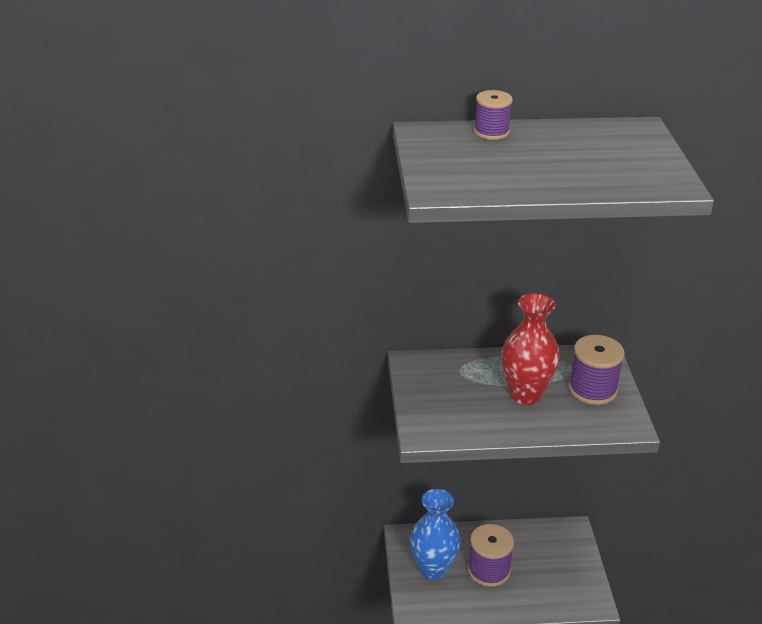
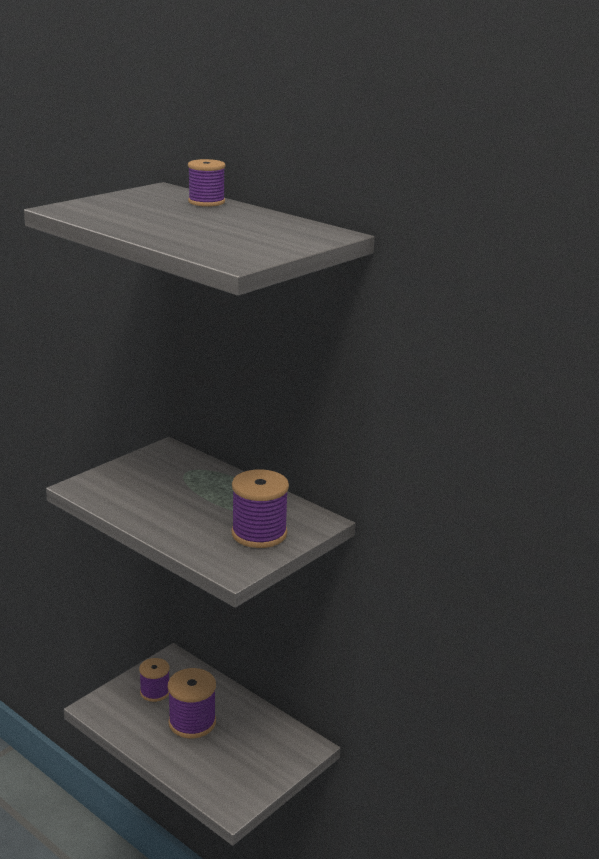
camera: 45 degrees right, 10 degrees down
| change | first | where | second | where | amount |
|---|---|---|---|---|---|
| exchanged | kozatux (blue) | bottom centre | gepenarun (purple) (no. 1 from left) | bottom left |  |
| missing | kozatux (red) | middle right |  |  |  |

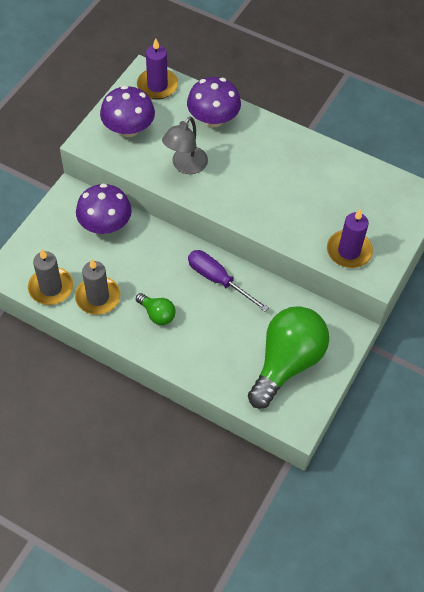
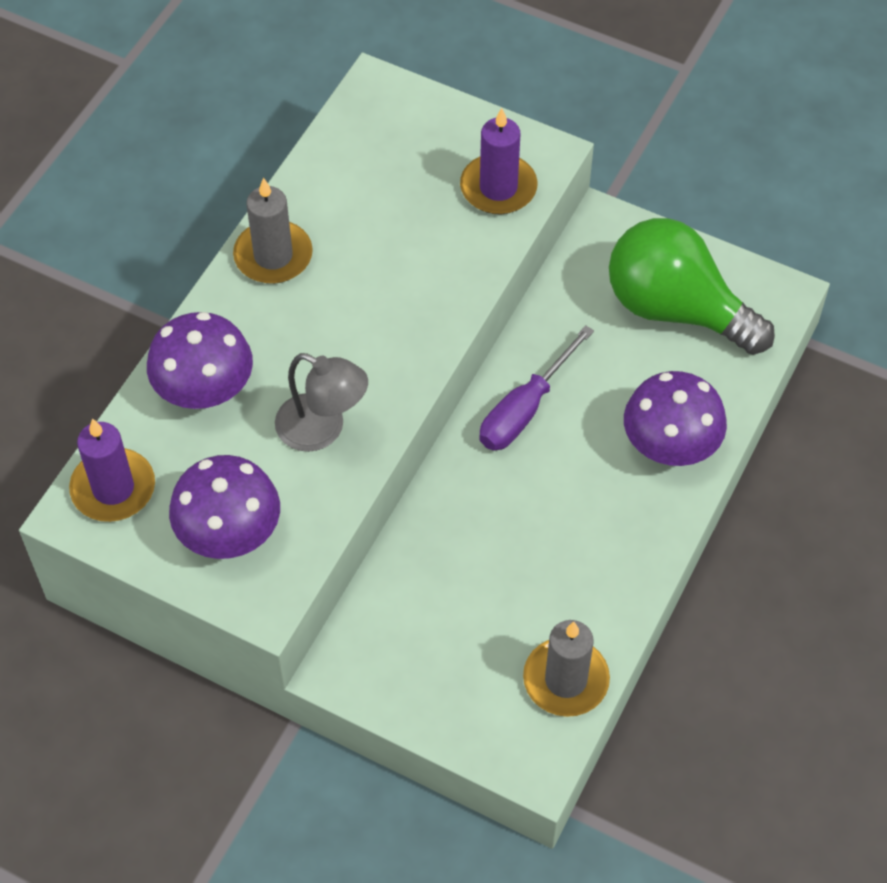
camera: 90 degrees left, 0 degrees up
| change | first | where | second | where | amount |
|---|---|---|---|---|---|
| relocated | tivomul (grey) (no. 2 from left in the first image) | middle left | tivomul (grey) (no. 1 from left) | top left |  |
| relocated | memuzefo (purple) (no. 1 from left in the first image) | middle left | memuzefo (purple) (no. 3 from left) | middle right |  |
| missing | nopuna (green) (no. 1 from left) | centre |  |  |  |

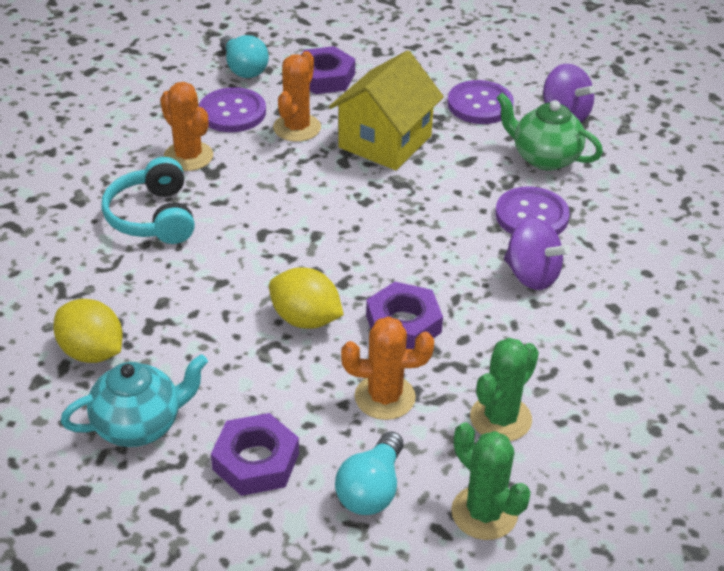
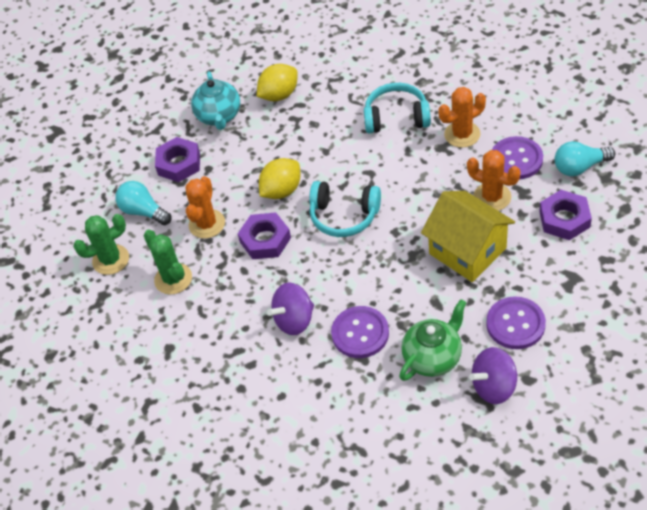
camera: 110 degrees right, 10 degrees up
| change | first | where | second | where | amount |
|---|---|---|---|---|---|
| appeared |  |  | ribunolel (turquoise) (no. 1 from left) | centre |  |

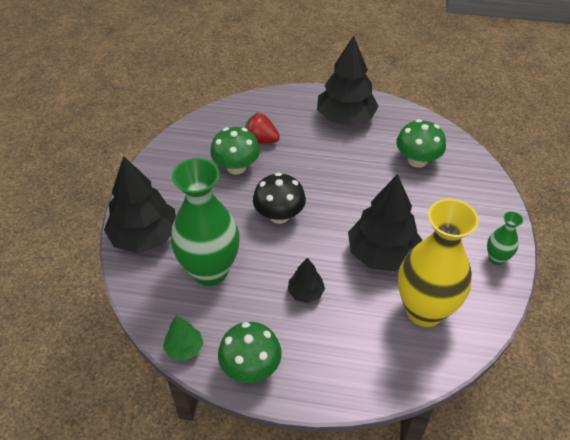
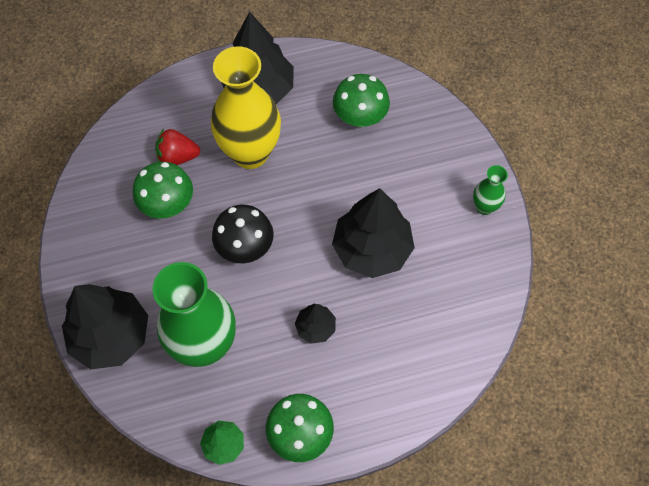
camera: 25 degrees left, 15 degrees up
| change | first | where | second | where | amount |
|---|---|---|---|---|---|
| relocated | kozatux (yellow) | middle right |  | top centre |  |

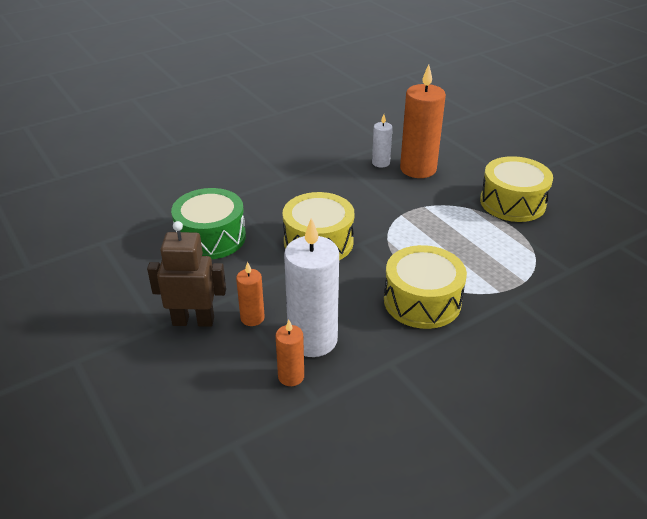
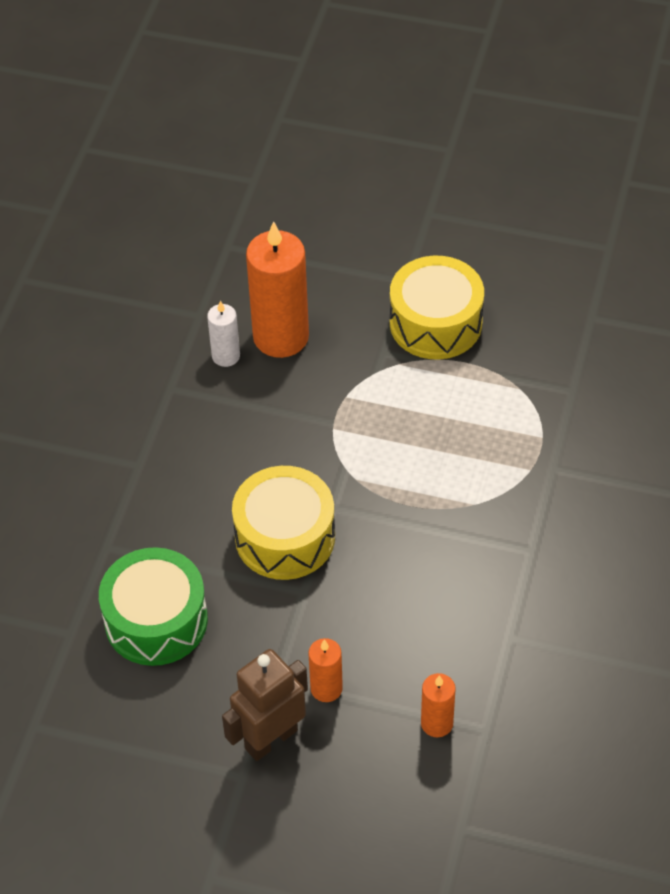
camera: 40 degrees left, 15 degrees up
| change | first | where | second | where | amount |
|---|---|---|---|---|---|
| missing | tivomul (white) (no. 1 from left) | centre |  |  |  |
| missing | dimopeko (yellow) (no. 2 from left) | centre |  |  |  |

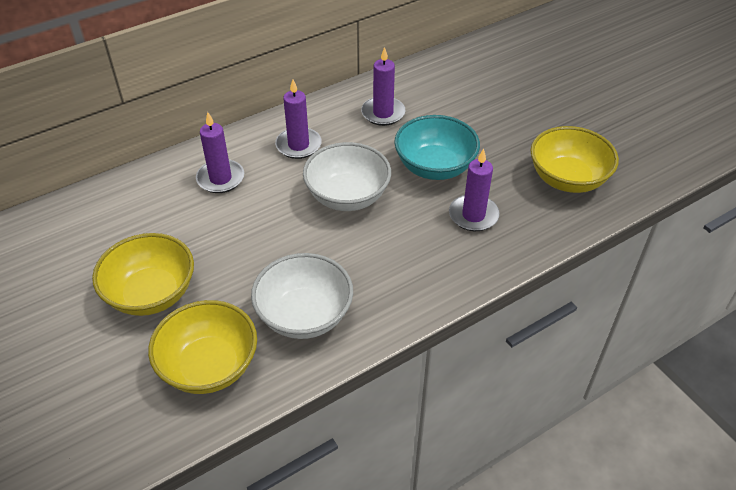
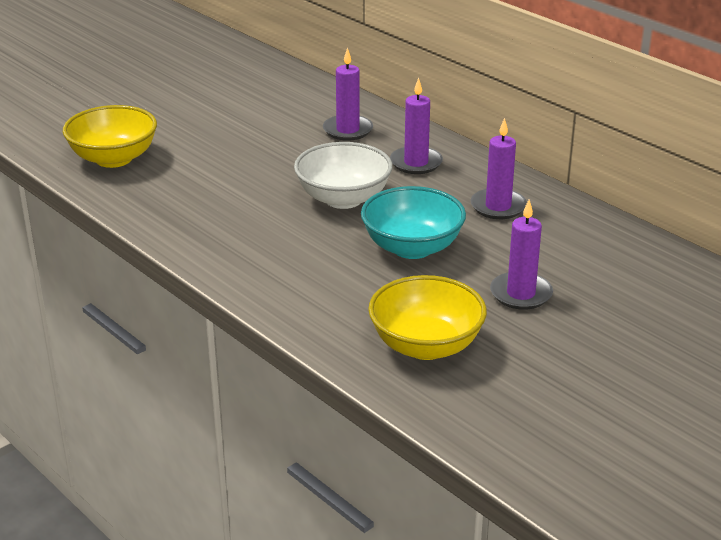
camera: 80 degrees right, 15 degrees down
| change | first | where | second | where | amount |
|---|---|---|---|---|---|
| relocated | tivomul (purple) (no. 4 from left) | centre |  | middle right |  |
| missing | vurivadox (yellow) (no. 1 from left) | middle left |  |  |  |
| missing | vurivadox (white) (no. 1 from left) | centre |  |  |  |

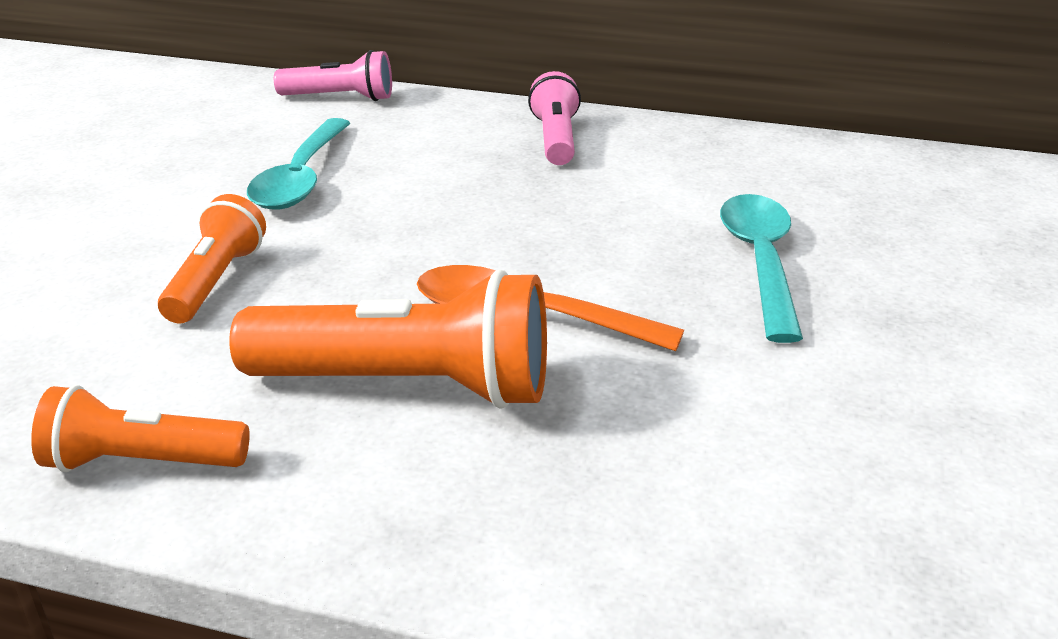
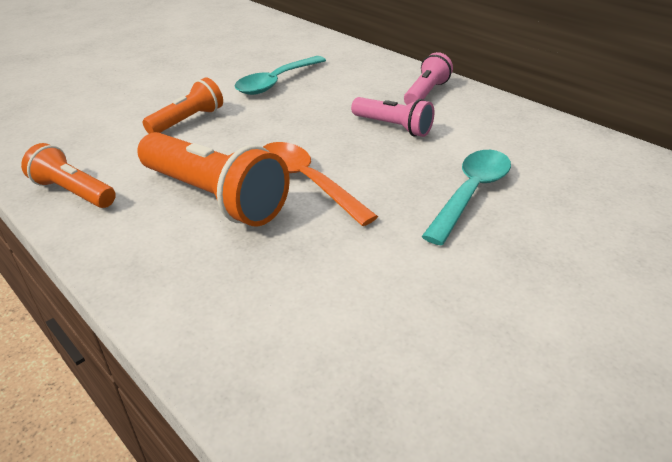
camera: 30 degrees right, 5 degrees up
| change | first | where | second | where | amount |
|---|---|---|---|---|---|
| relocated | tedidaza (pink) (no. 1 from left) | top left |  | top centre |  |

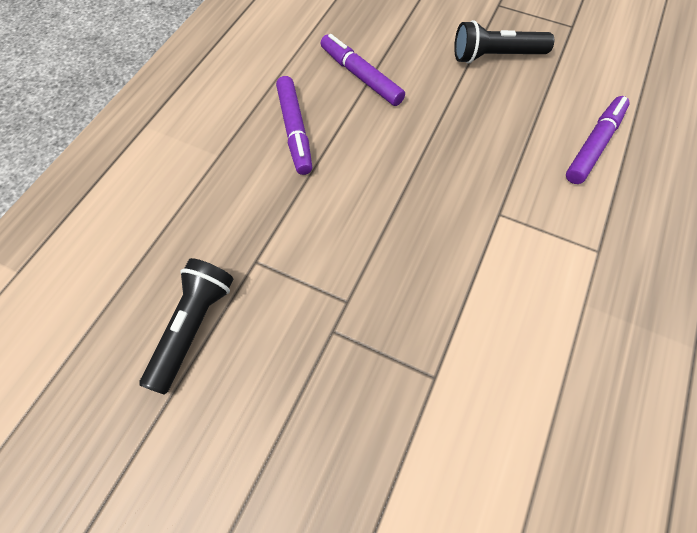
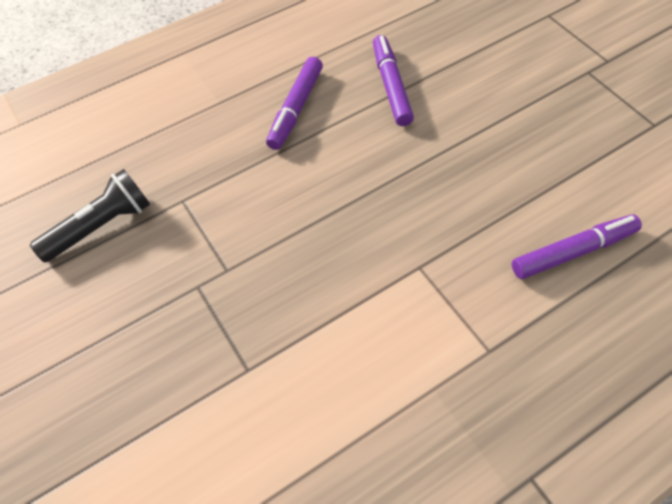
camera: 35 degrees right, 5 degrees down
| change | first | where | second | where | amount |
|---|---|---|---|---|---|
| missing | tedidaza (black) (no. 2 from left) | top right |  |  |  |

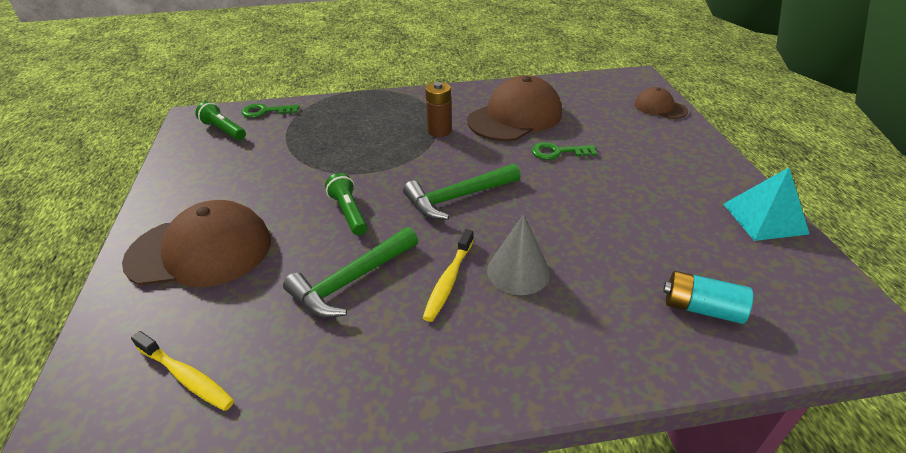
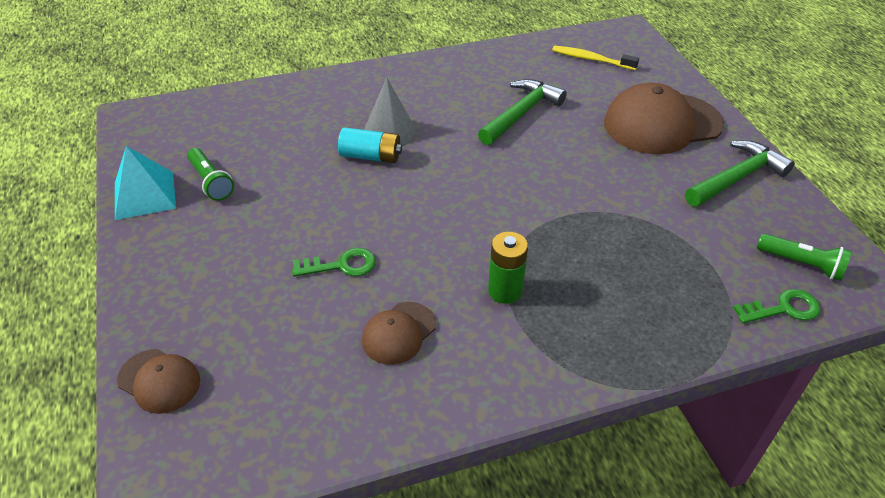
camera: 170 degrees right, 5 degrees up
| change | first | where | second | where | amount |
|---|---|---|---|---|---|
| relocated | tedidaza (green) (no. 2 from left in the first image) | centre | tedidaza (green) (no. 1 from left) | middle left |  |
| relocated | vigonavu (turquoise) | middle right |  | top centre |  |
| size | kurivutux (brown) (no. 2 from left) | top centre |  | bottom centre | x0.51 |
| colour | vigonavu (brown) | top centre | vigonavu (green) | centre |  |
| relocated | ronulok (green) (no. 2 from left) | centre |  | middle right |  |
| missing | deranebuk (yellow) (no. 2 from left) | centre |  |  |  |

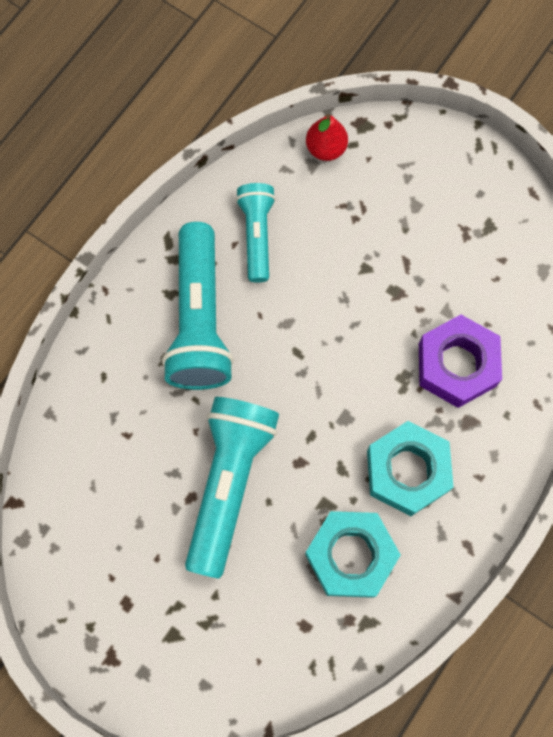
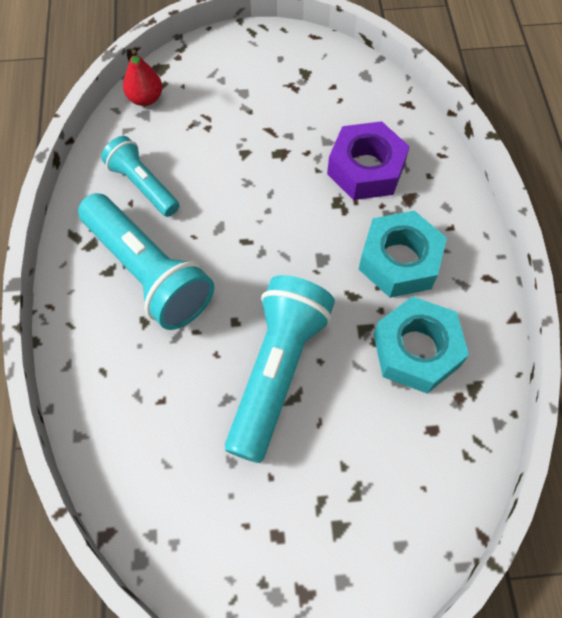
camera: 40 degrees left, 10 degrees down
| change | first | where | second | where | amount |
|---|---|---|---|---|---|
| spun | tedidaza (turquoise) (no. 2 from left in the first image) | centre | tedidaza (turquoise) (no. 3 from left) | centre | 45 degrees clockwise |

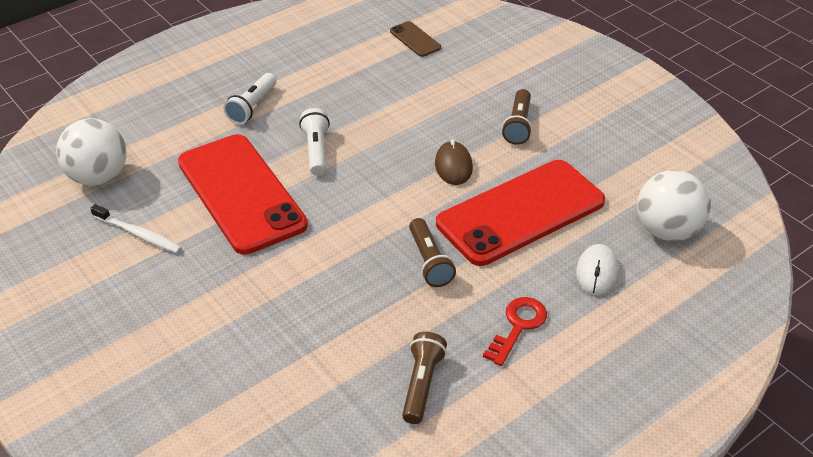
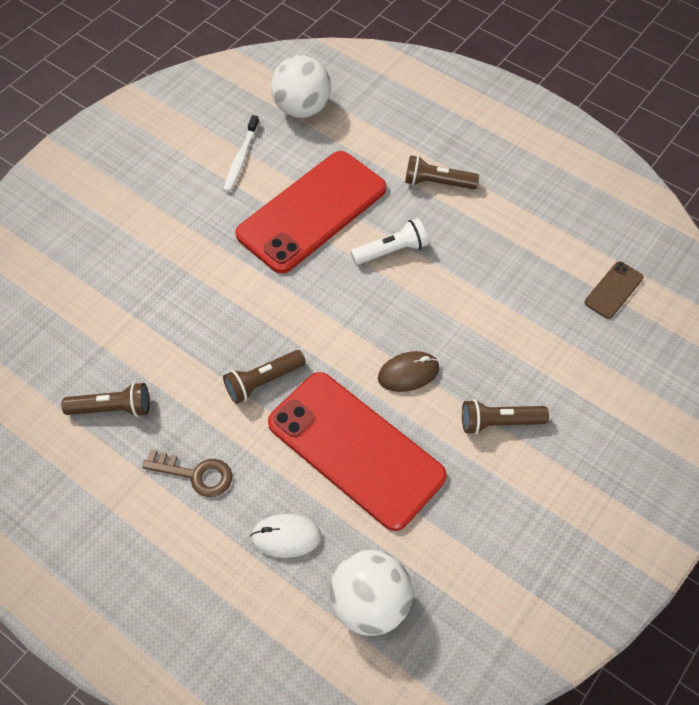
camera: 75 degrees right, 15 degrees up
| change | first | where | second | where | amount |
|---|---|---|---|---|---|
| colour | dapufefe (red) | bottom centre | dapufefe (brown) | bottom left |  |
| colour | tedidaza (white) (no. 1 from left) | top left | tedidaza (brown) (no. 3 from left) | top centre |  |

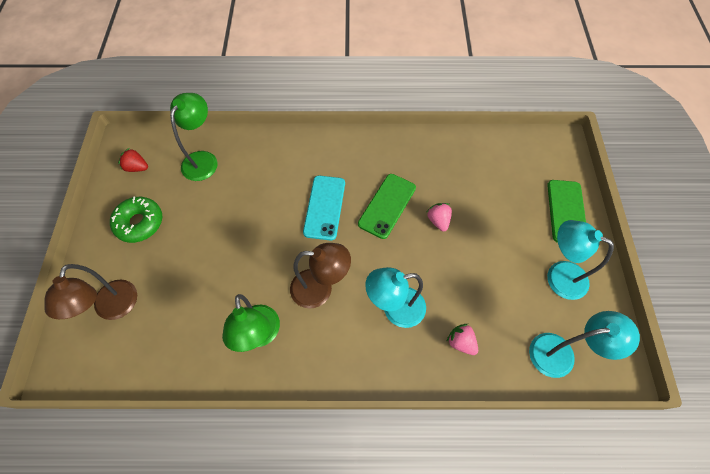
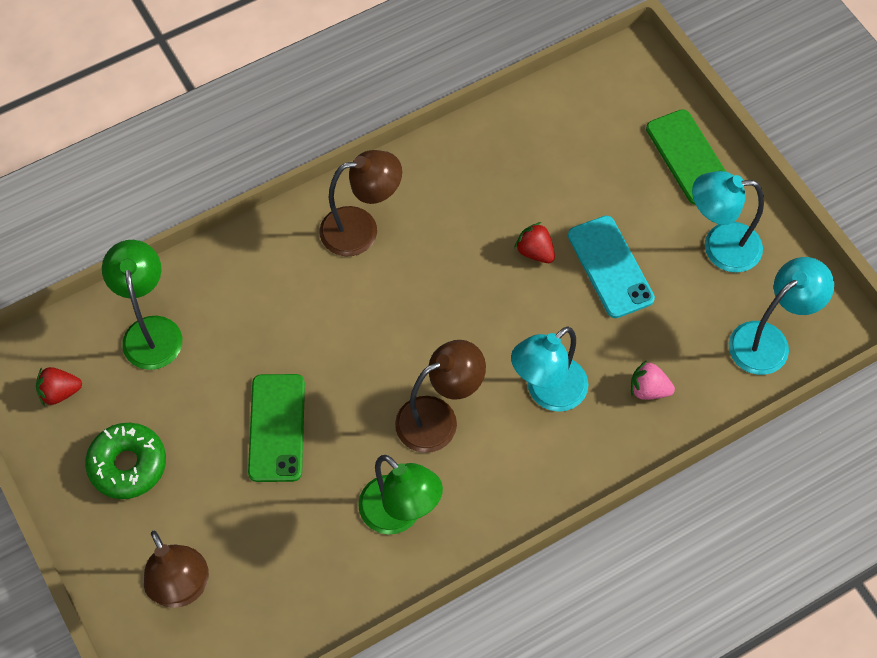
camera: 30 degrees left, 0 degrees up
| change | first | where | second | where | amount |
|---|---|---|---|---|---|
| relocated | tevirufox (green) (no. 1 from left) | centre |  | middle left |  |
| appeared |  |  | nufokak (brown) (no. 2 from left) | top centre |  |
| colour | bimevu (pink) (no. 1 from left) | centre | bimevu (red) (no. 2 from left) | centre |  |
| relocated | tevirufox (turquoise) | centre |  | middle right |  |

